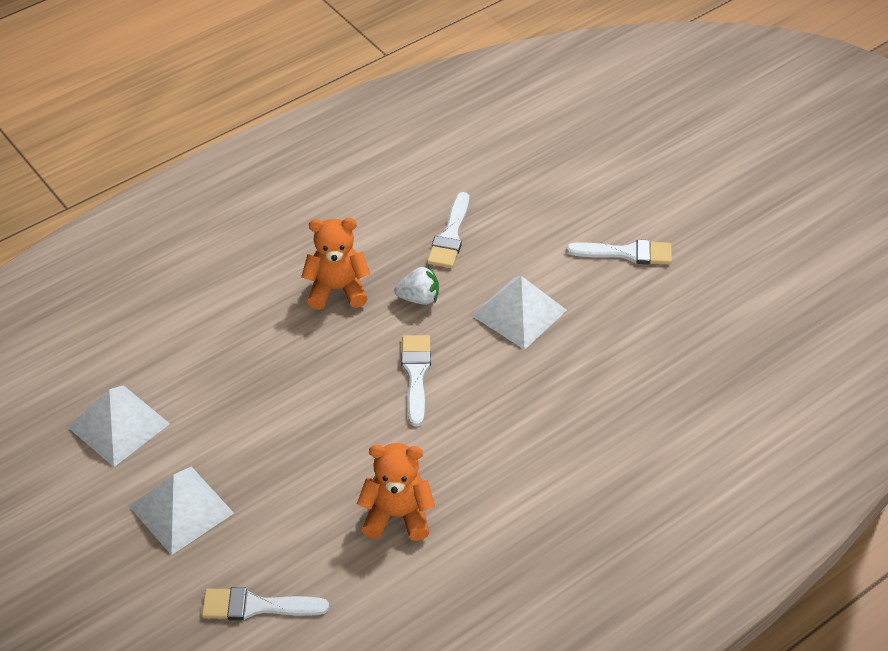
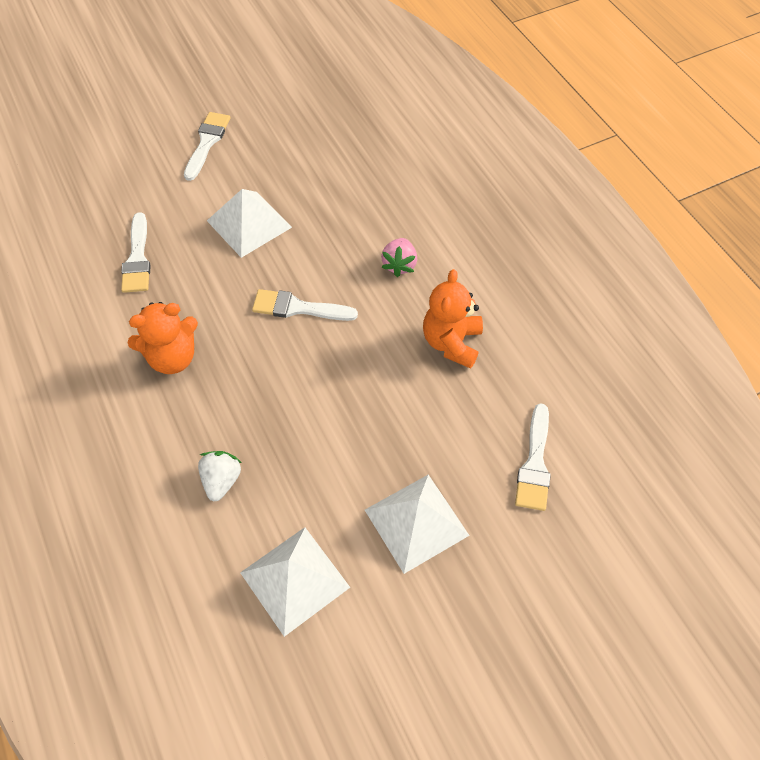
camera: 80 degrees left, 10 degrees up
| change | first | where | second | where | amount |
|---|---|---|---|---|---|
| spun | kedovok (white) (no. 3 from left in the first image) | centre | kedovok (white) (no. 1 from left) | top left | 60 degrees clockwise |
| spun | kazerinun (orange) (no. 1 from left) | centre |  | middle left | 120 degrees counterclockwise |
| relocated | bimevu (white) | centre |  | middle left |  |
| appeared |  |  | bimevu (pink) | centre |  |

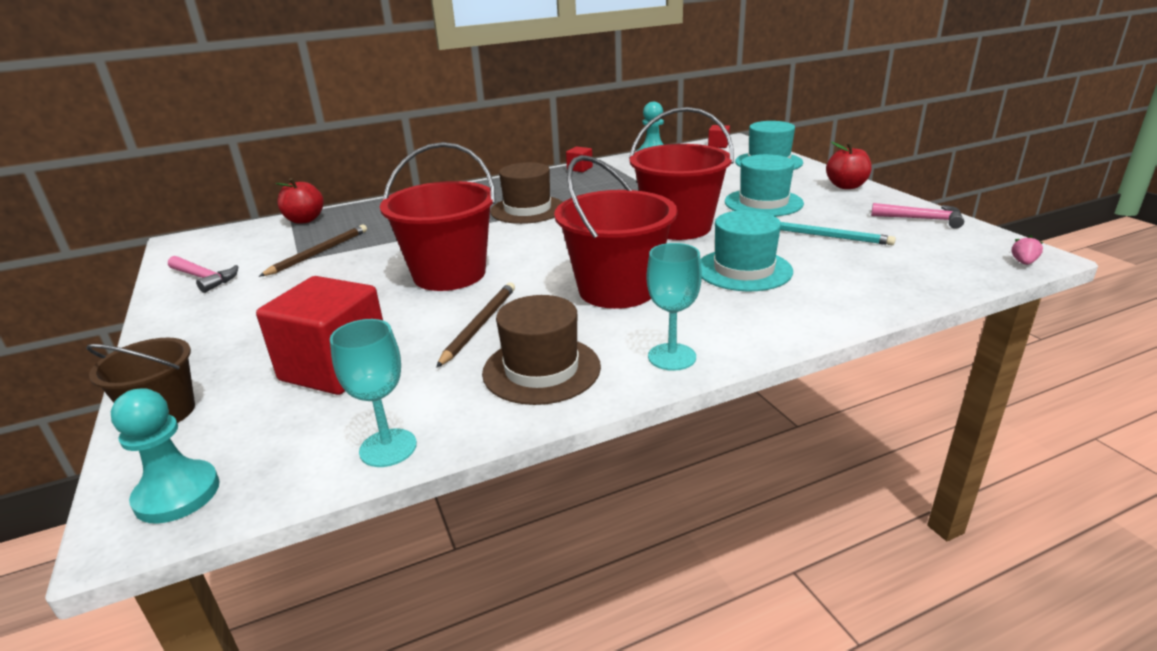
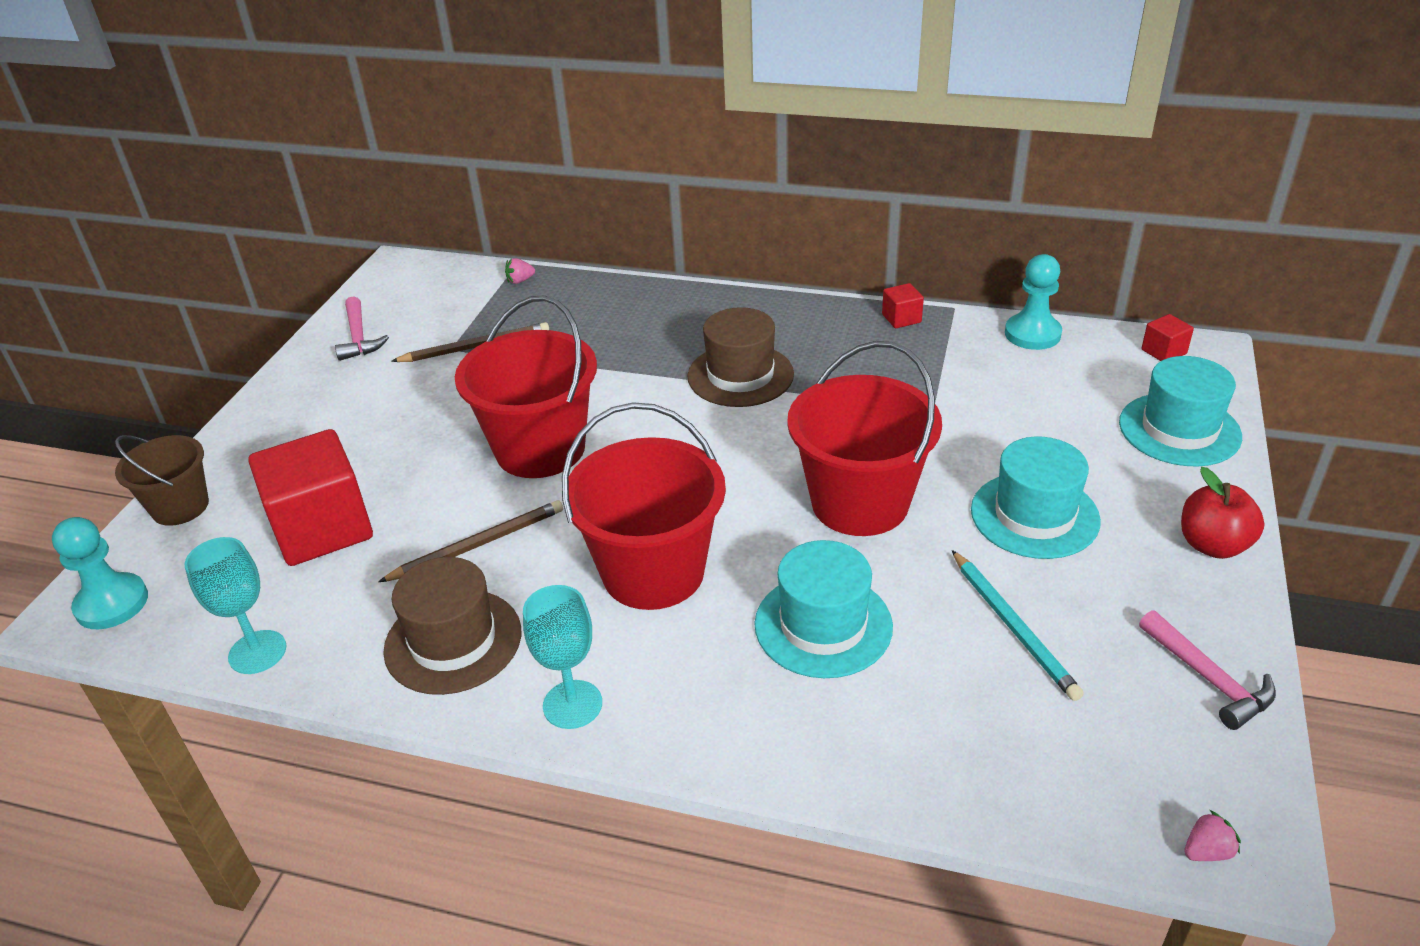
camera: 40 degrees right, 10 degrees up
| change | first | where | second | where | amount |
|---|---|---|---|---|---|
| exchanged | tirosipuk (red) (no. 1 from left) | top left | bimevu (pink) (no. 1 from left) | top centre |  |

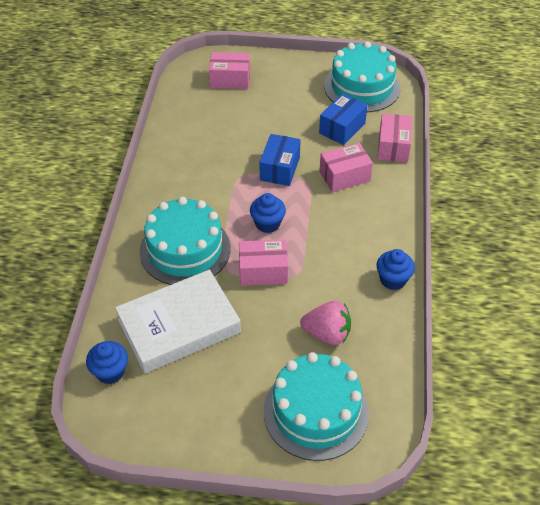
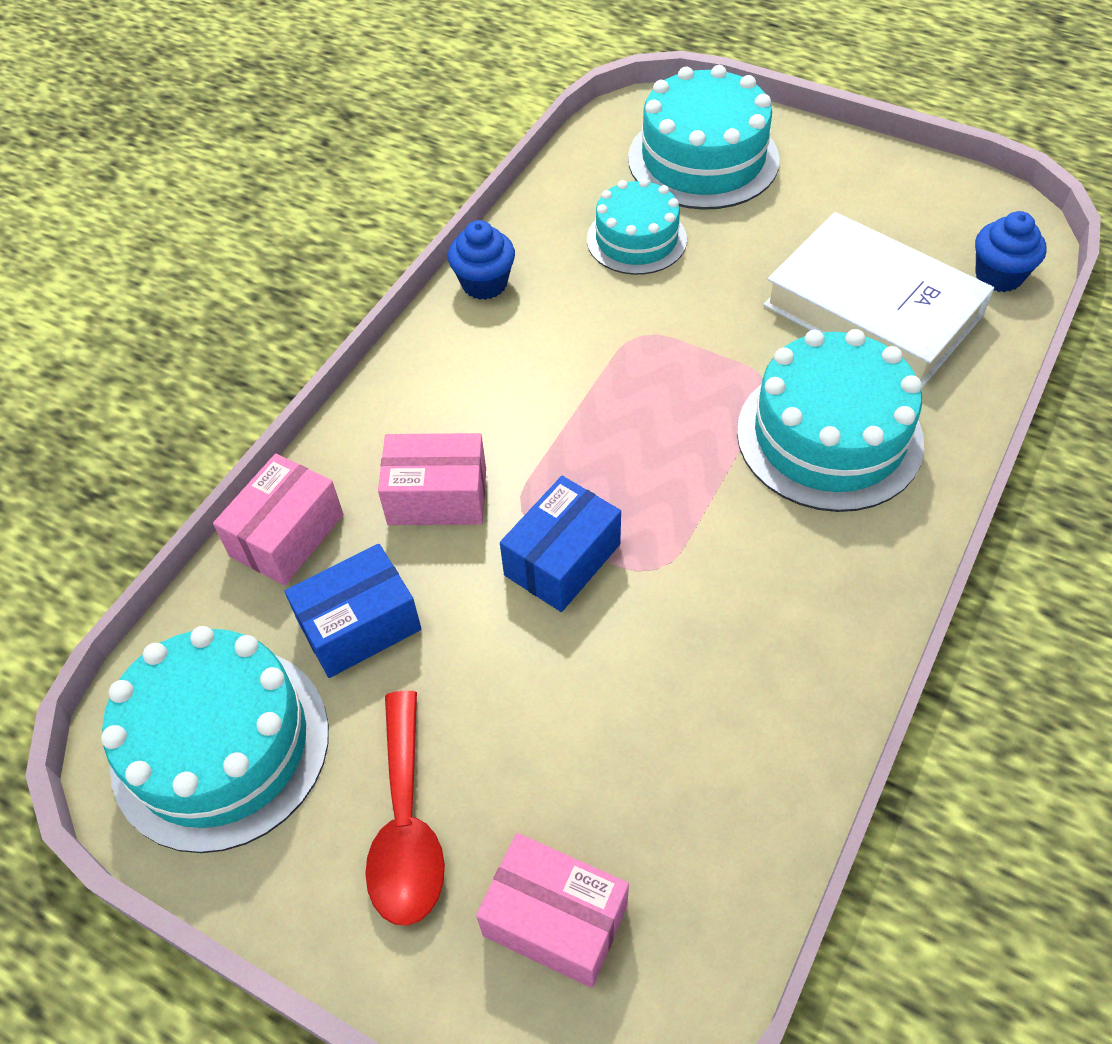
camera: 155 degrees left, 5 degrees up
| change | first | where | second | where | amount |
|---|---|---|---|---|---|
| appeared |  |  | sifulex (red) | bottom centre |  |
| exchanged | bimevu (pink) | centre | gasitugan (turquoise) (no. 2 from left) | top centre |  |
| spun | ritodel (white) | middle left |  | top right | 45 degrees clockwise |
| missing | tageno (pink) (no. 2 from left) | centre |  |  |  |
| missing | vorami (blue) (no. 2 from left) | centre |  |  |  |

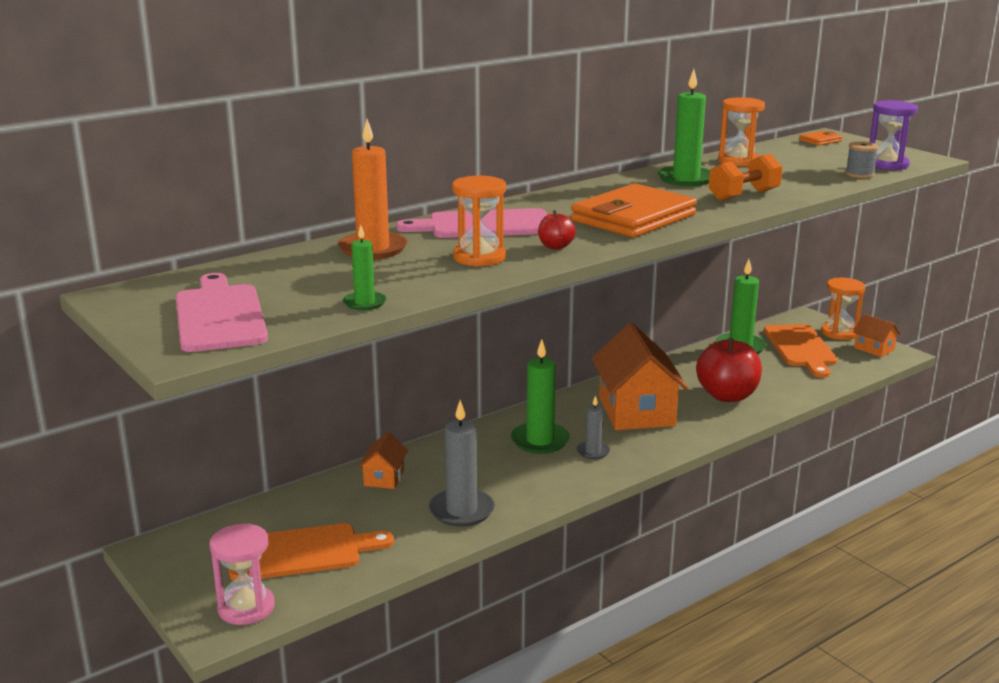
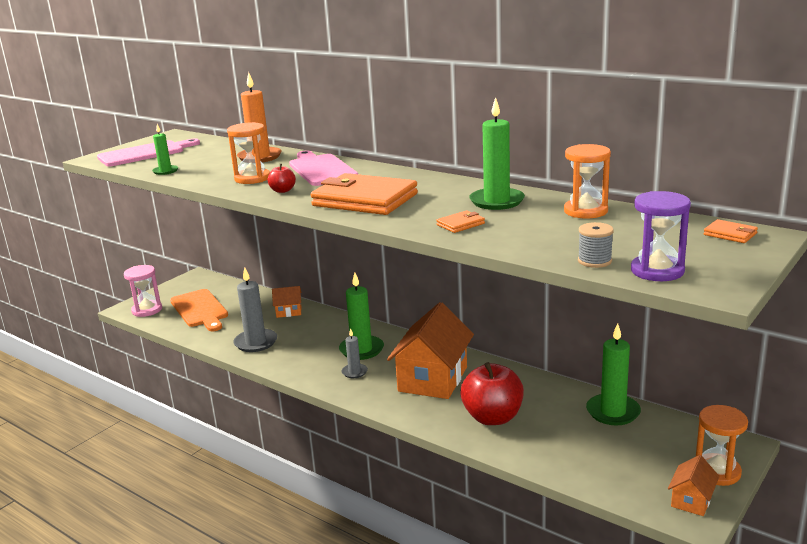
camera: 75 degrees right, 0 degrees up
| change | first | where | second | where | amount |
|---|---|---|---|---|---|
| spun | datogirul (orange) (no. 2 from left) | centre |  | centre | 45 degrees counterclockwise |
| exchanged | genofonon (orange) | top right | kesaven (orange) (no. 2 from left) | centre |  |
| missing | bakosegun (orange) (no. 2 from left) | middle right |  |  |  |

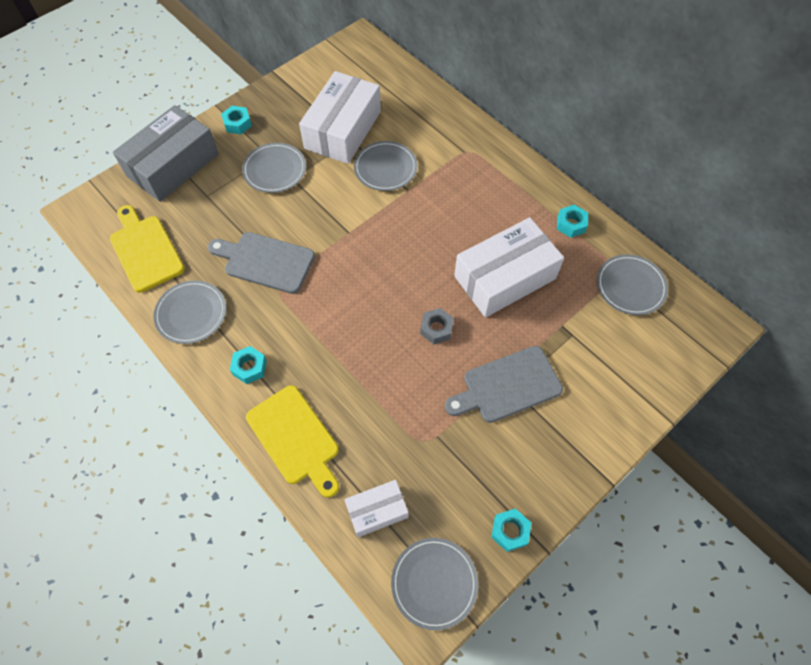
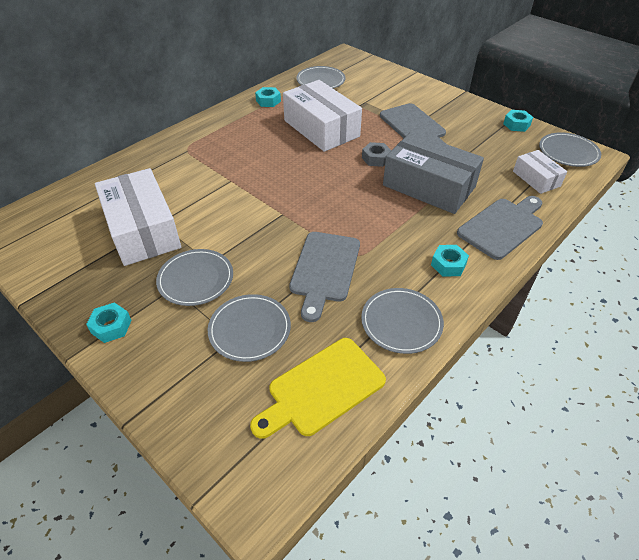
camera: 95 degrees left, 15 degrees down
| change | first | where | second | where | amount |
|---|---|---|---|---|---|
| spun | tageno (white) (no. 1 from left) | top centre |  | middle left | 45 degrees clockwise |
| relocated | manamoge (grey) (no. 3 from left in the first image) | top centre | manamoge (grey) (no. 2 from left) | centre |  |
| relocated | tageno (grey) | top left |  | top right |  |
| colour | bakosegun (yellow) (no. 2 from left) | centre | bakosegun (grey) (no. 3 from left) | middle right |  |

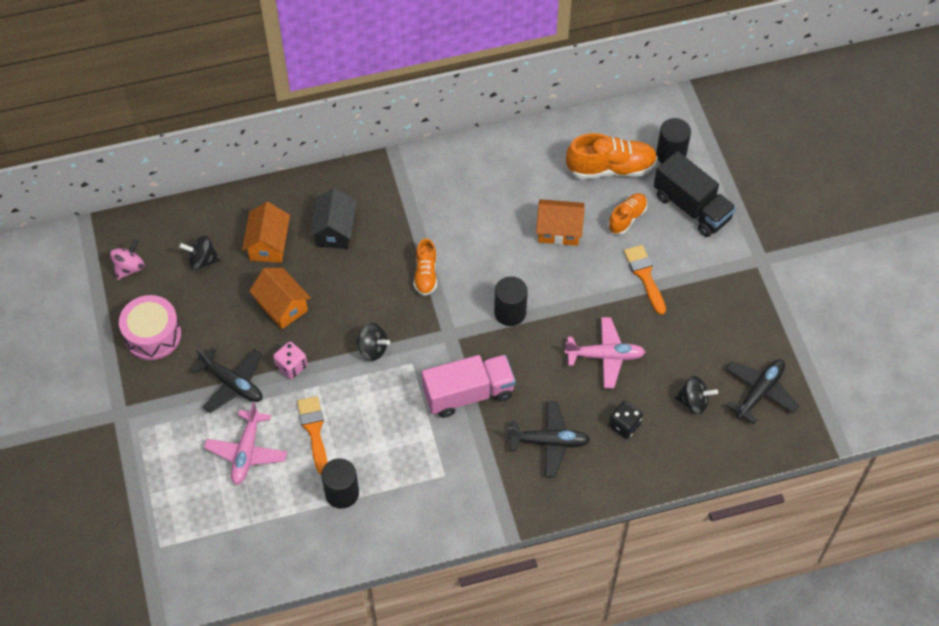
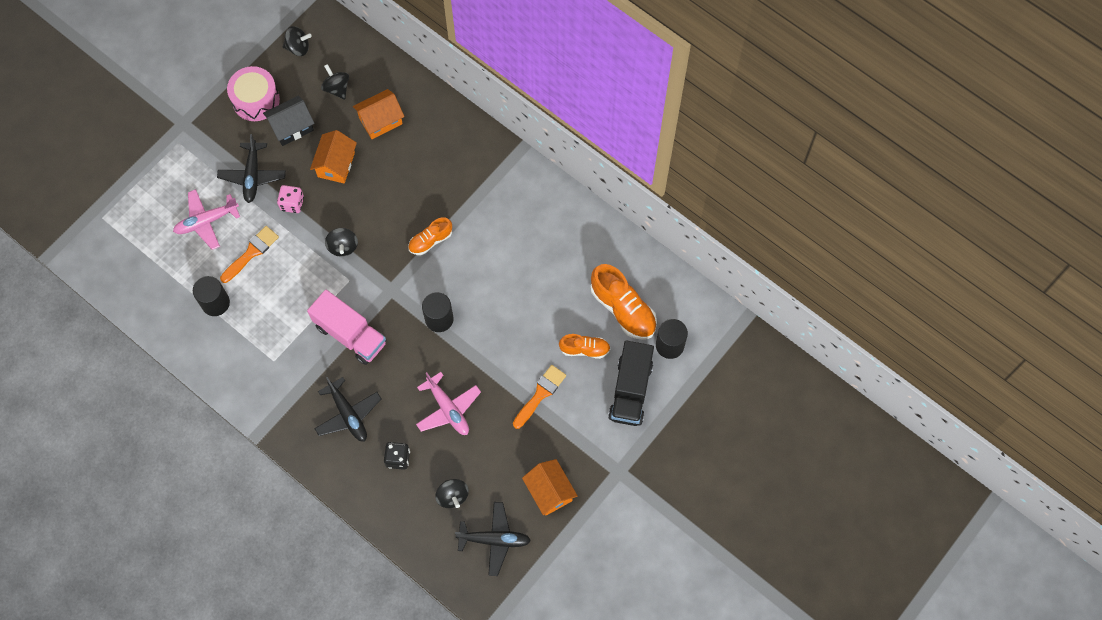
camera: 55 degrees right, 10 degrees up
| change | first | where | second | where | amount |
|---|---|---|---|---|---|
| relocated | datogirul (black) | centre |  | top left |  |
| colour | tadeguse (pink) | middle left | tadeguse (black) (no. 1 from left) | top left |  |
| relocated | datogirul (orange) (no. 3 from left) | centre |  | bottom centre |  |

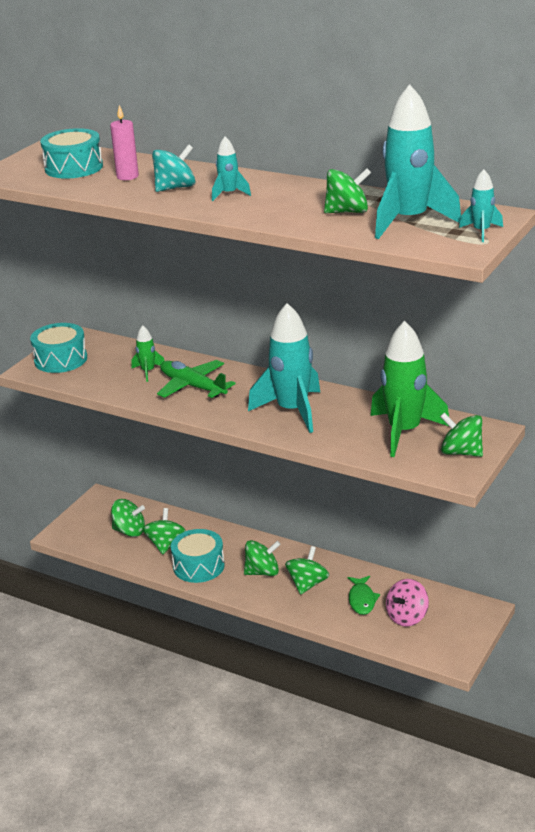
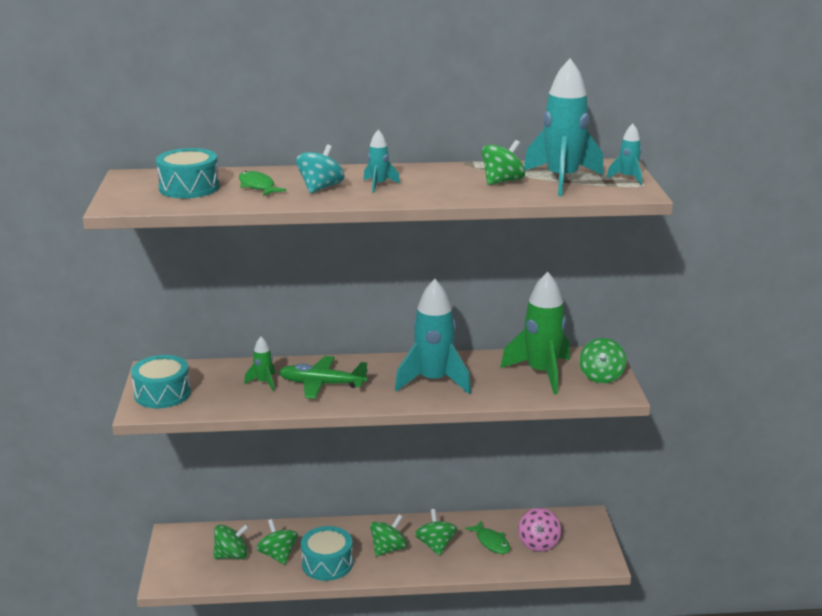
camera: 35 degrees left, 5 degrees down
| change | first | where | second | where | amount |
|---|---|---|---|---|---|
| exchanged | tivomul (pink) | top left | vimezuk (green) (no. 1 from left) | top left |  |
| spun | tadeguse (green) (no. 6 from left) | middle right |  | middle right | 75 degrees counterclockwise |

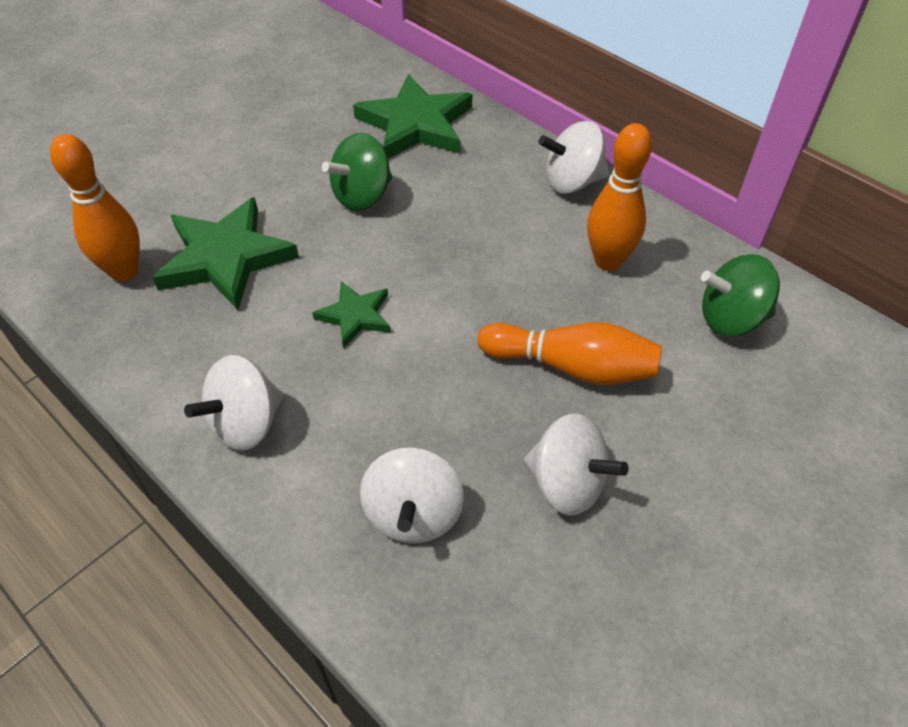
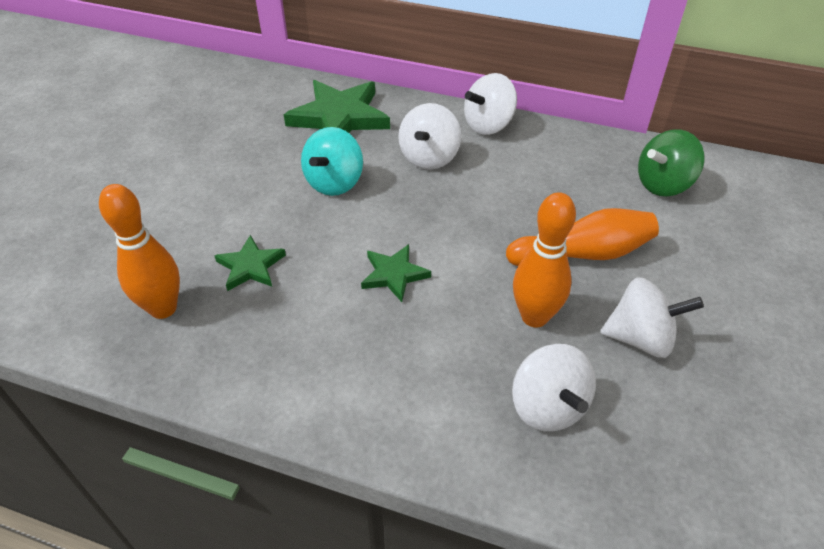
camera: 25 degrees left, 5 degrees down
| change | first | where | second | where | amount |
|---|---|---|---|---|---|
| size | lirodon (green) (no. 1 from left) | middle left |  | middle left | x0.54 |
| colour | tadeguse (green) (no. 1 from left) | top centre | tadeguse (turquoise) | top centre |  |
| relocated | tadeguse (white) (no. 1 from left) | middle left |  | top centre |  |
| relocated | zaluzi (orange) (no. 3 from left in the first image) | top right | zaluzi (orange) (no. 2 from left) | centre |  |

